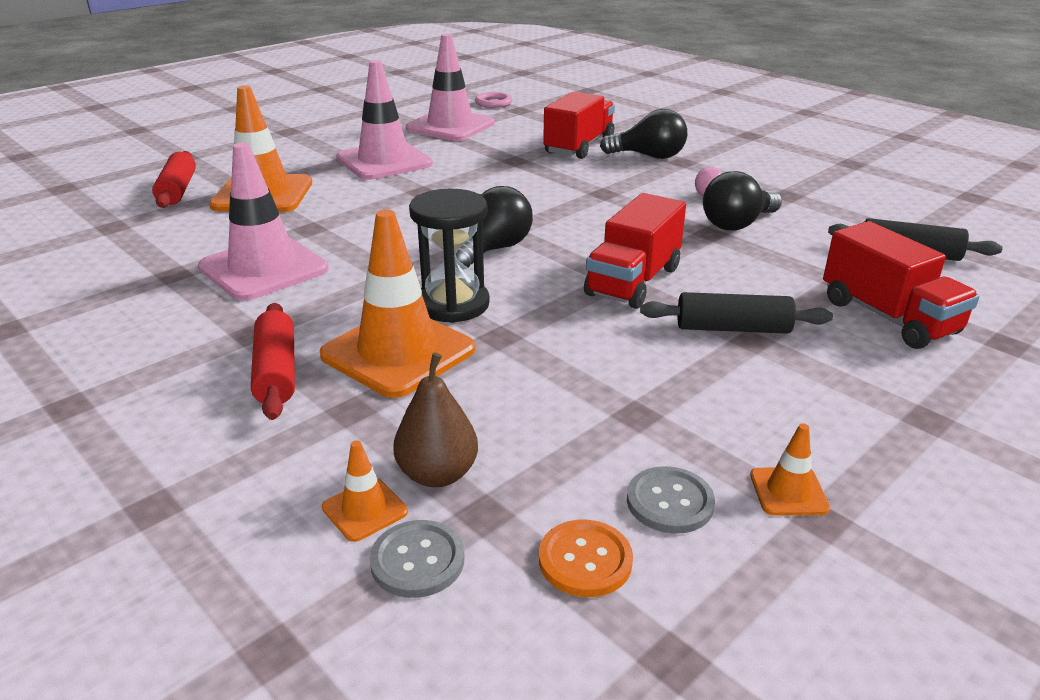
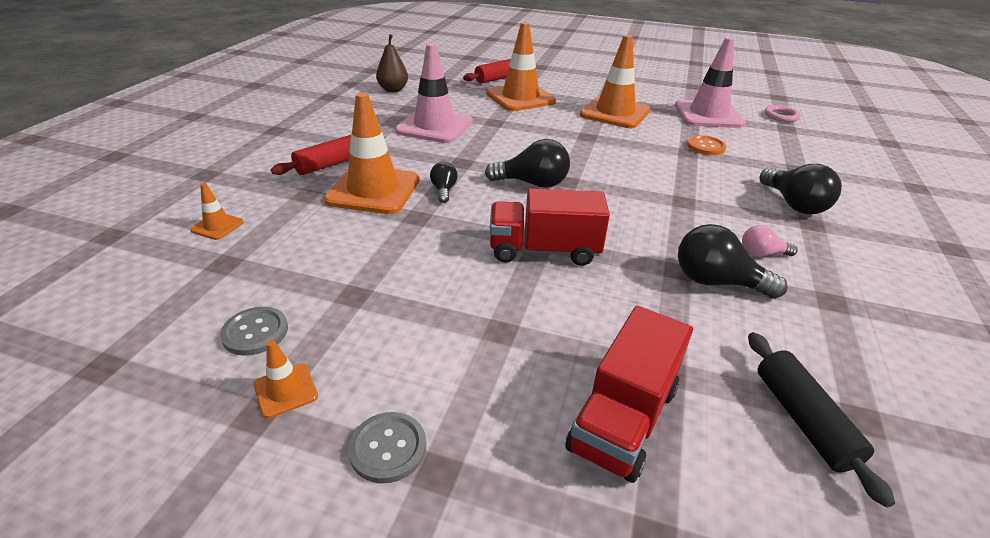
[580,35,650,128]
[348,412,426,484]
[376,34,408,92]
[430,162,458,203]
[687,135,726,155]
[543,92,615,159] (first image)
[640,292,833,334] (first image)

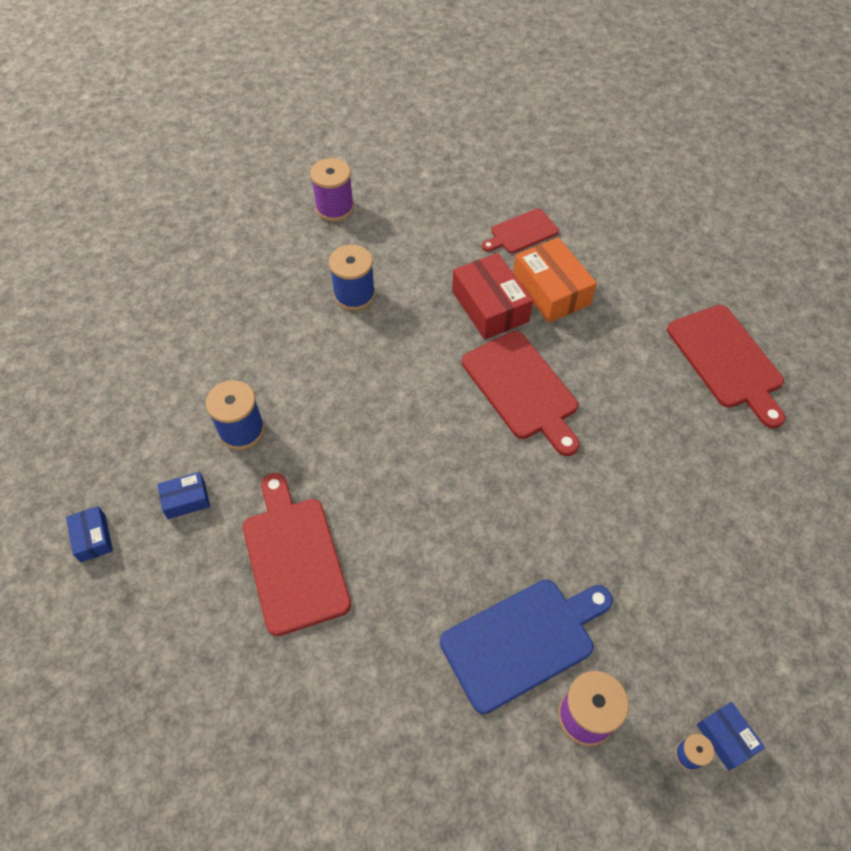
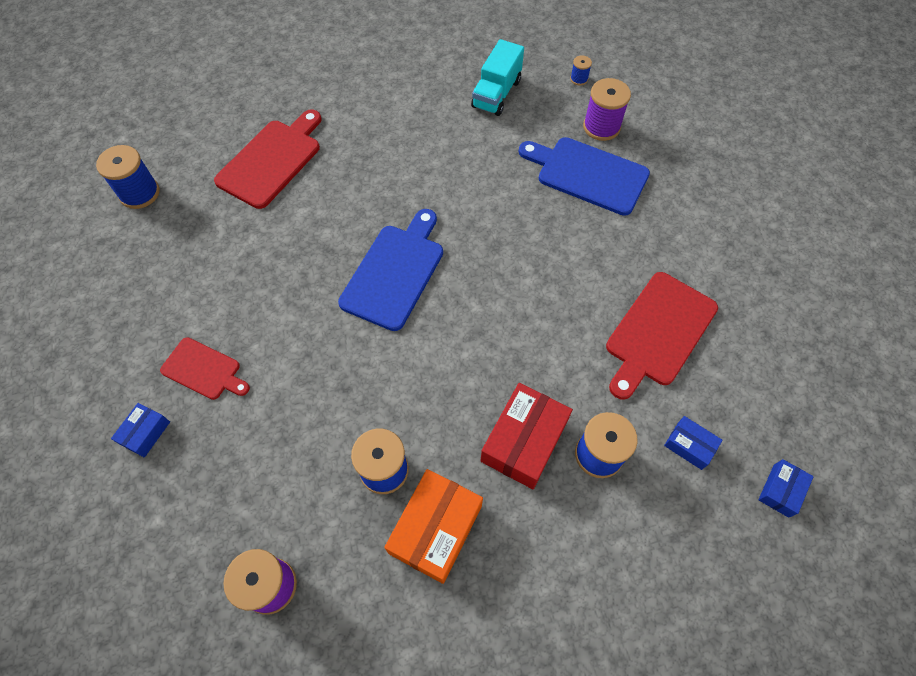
[480,383,573,489]
[338,209,443,331]
[384,469,483,584]
[111,403,170,458]
[96,145,160,209]
[471,39,524,116]

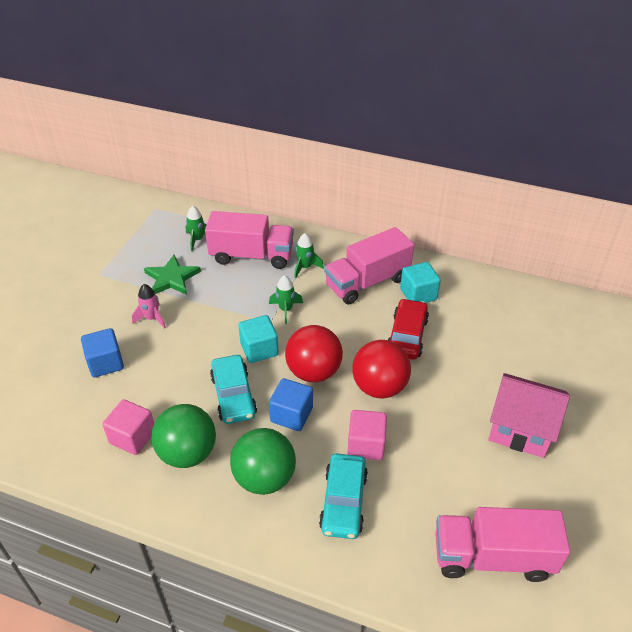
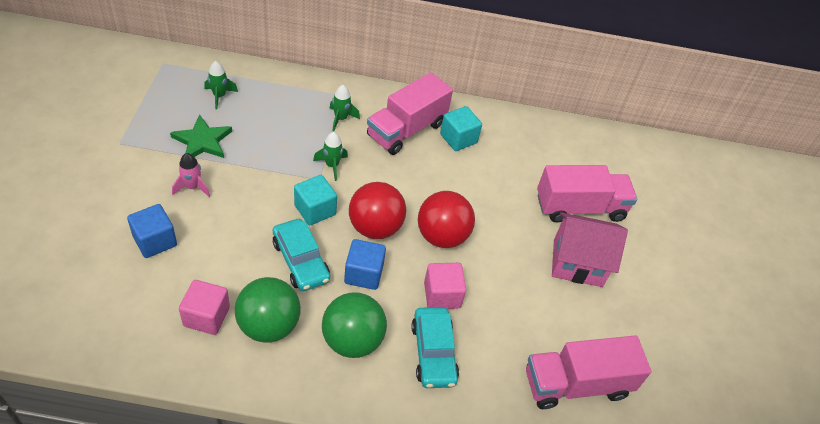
[537,165,637,222]
[388,298,429,360] (first image)

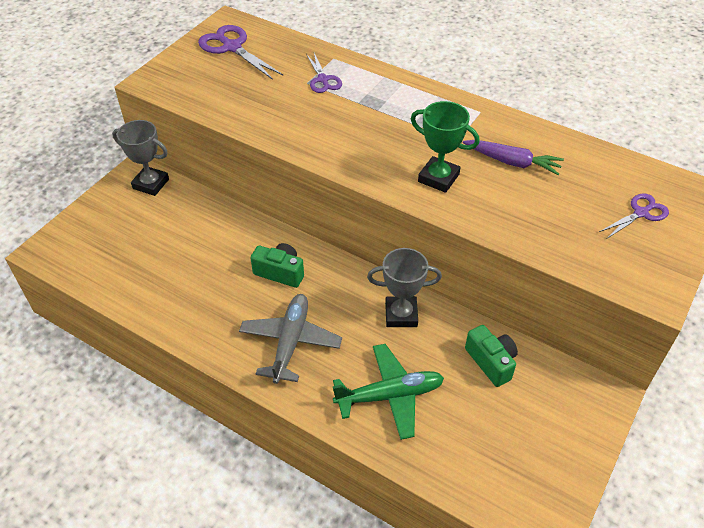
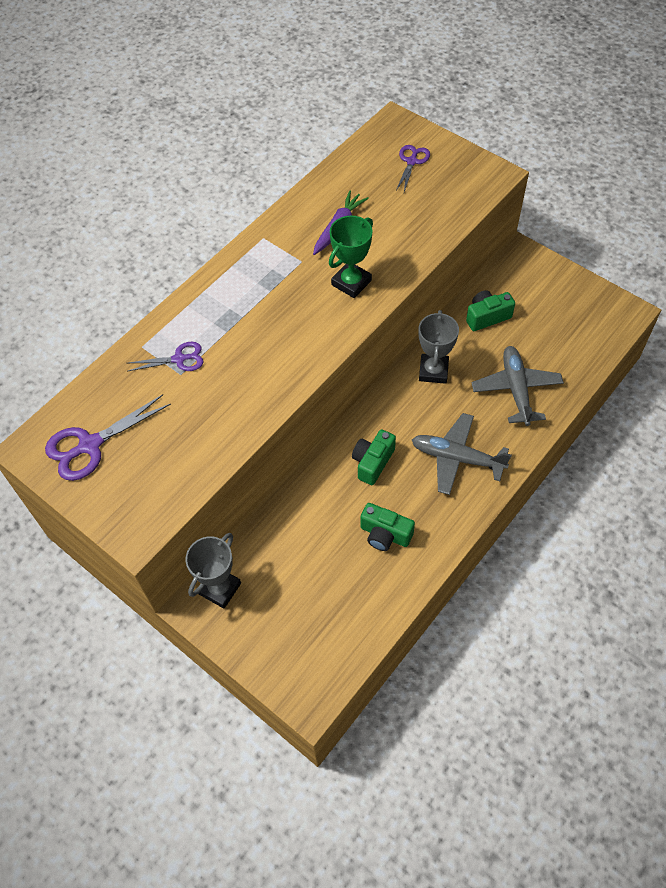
[472,346,564,426]
[396,145,430,192]
[361,503,415,551]

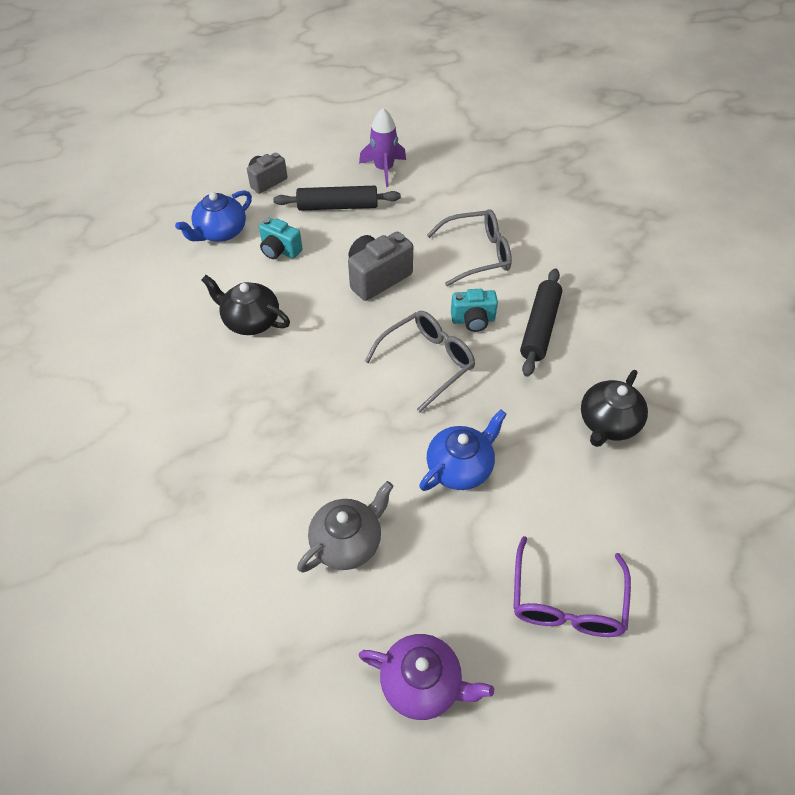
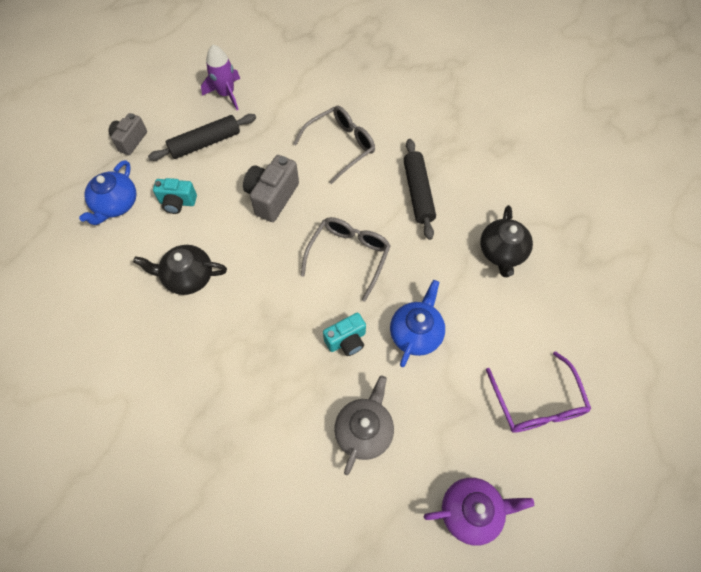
[323,313,366,356]

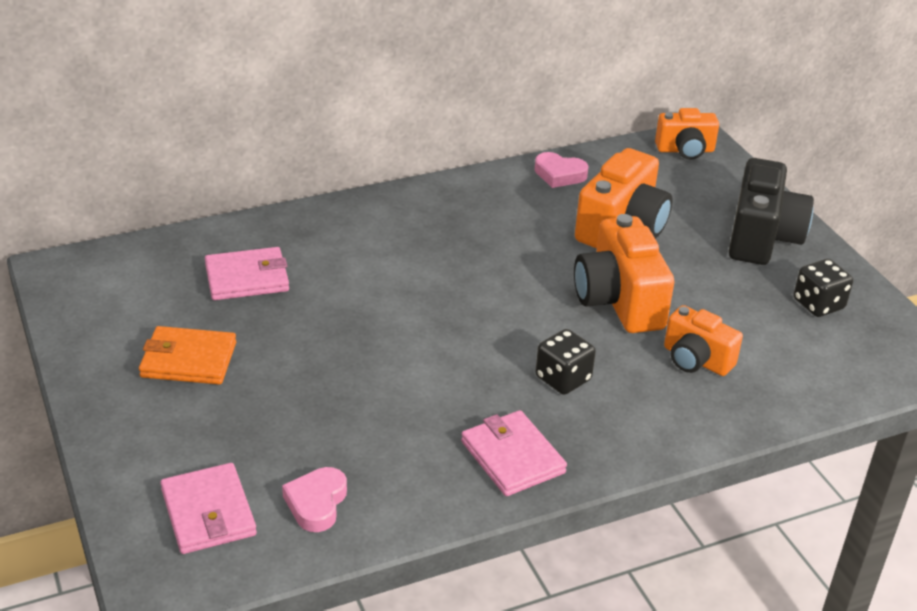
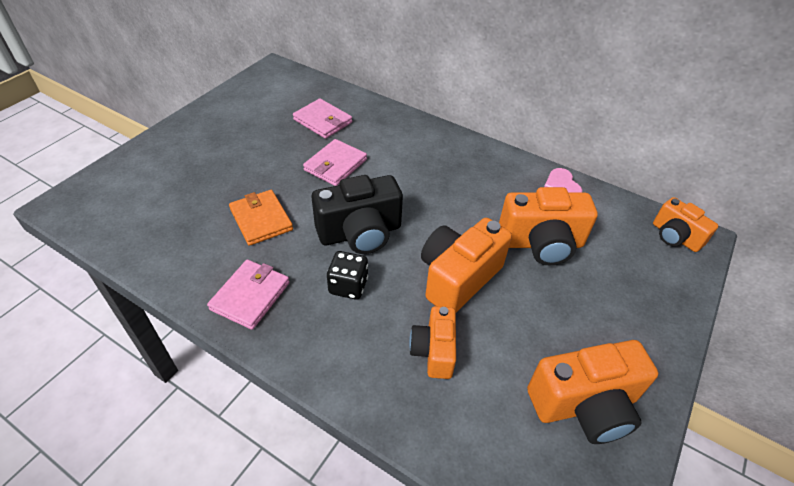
[229,190,293,246]
[303,139,367,186]
[282,467,347,532] (first image)
[311,175,403,254]
[527,340,658,444]

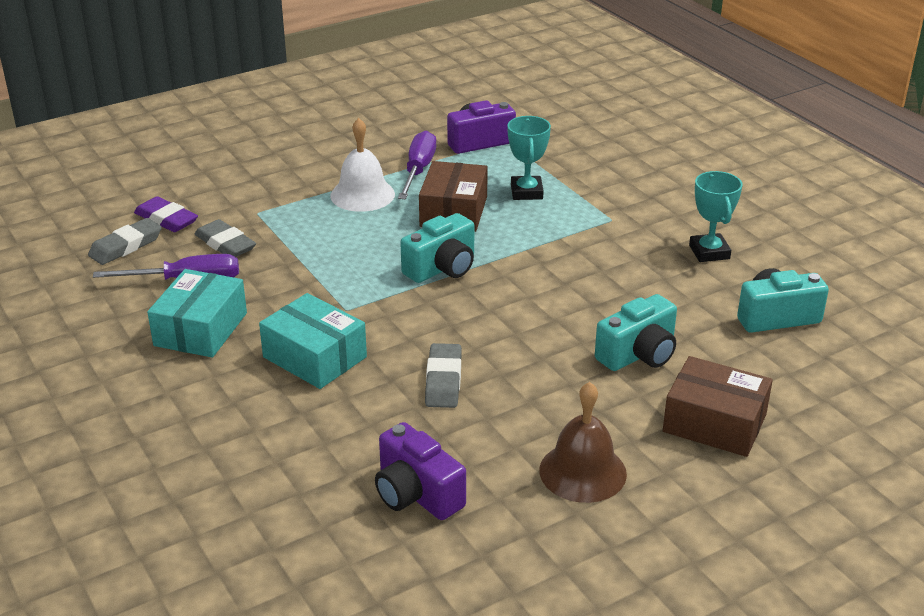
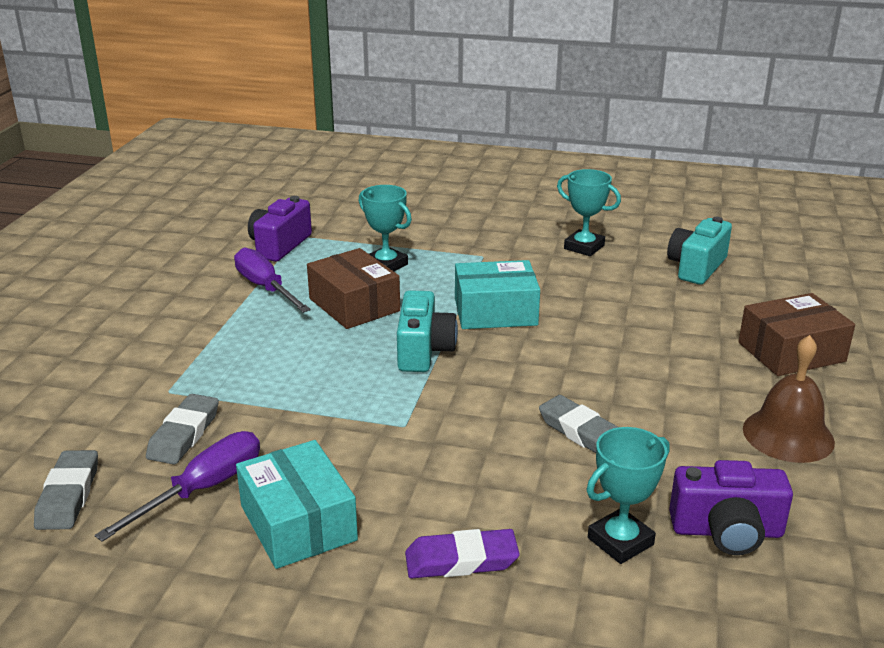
[405,529,520,578]
[146,394,219,465]
[455,260,540,329]
[330,118,395,212] (first image)
[595,294,677,371] (first image)
[586,427,670,564]

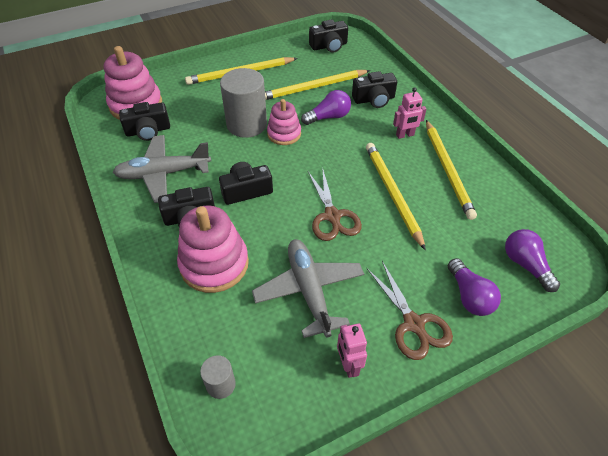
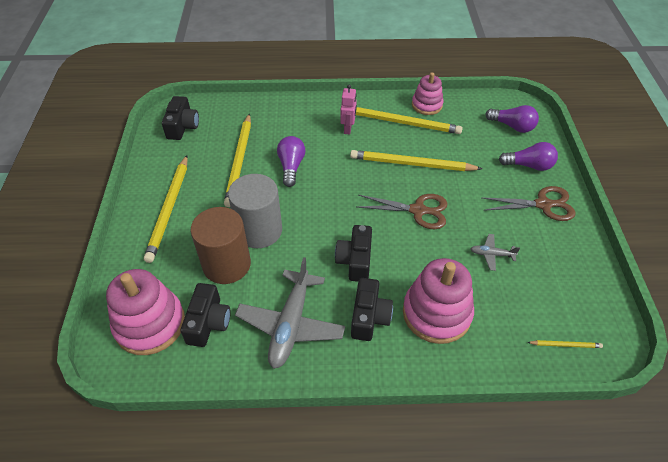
[527,340,603,348]
[471,234,520,271]
[412,72,444,115]
[337,324,367,378] (first image)
[352,71,397,108] (first image)
[486,105,539,133]
[190,207,251,284]

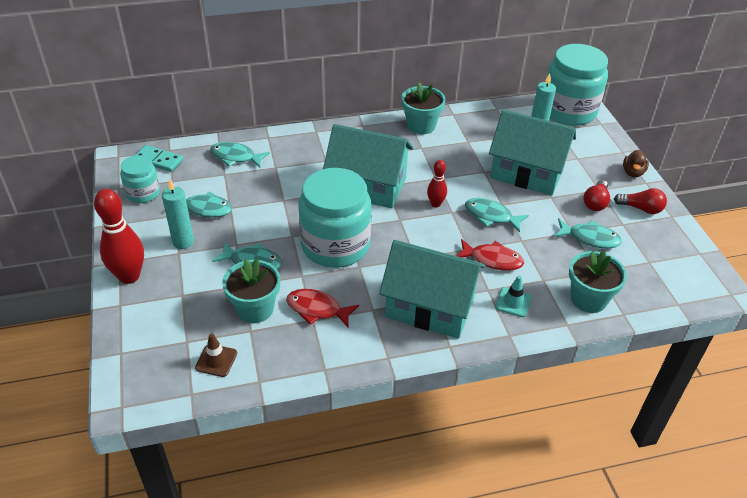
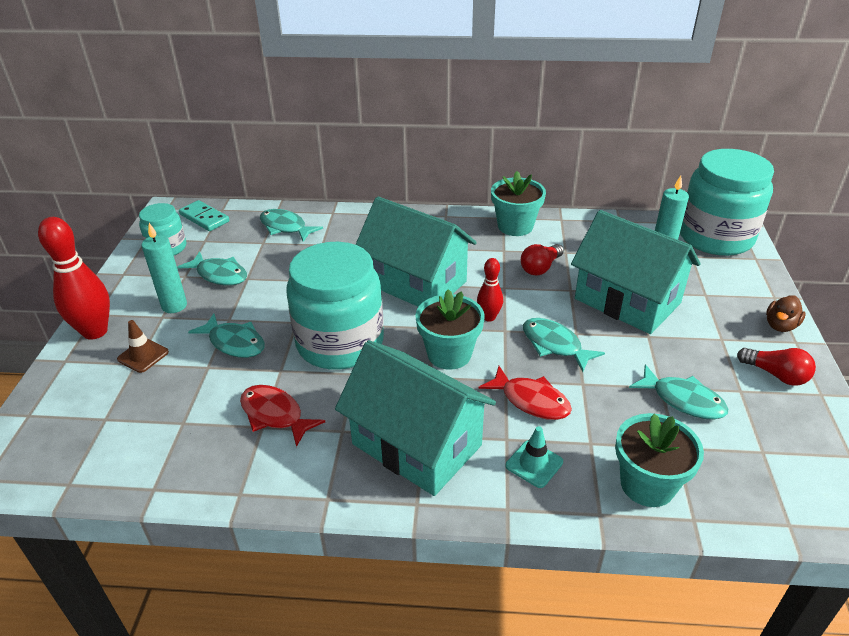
[117,320,169,373]
[415,289,485,370]
[521,244,564,276]

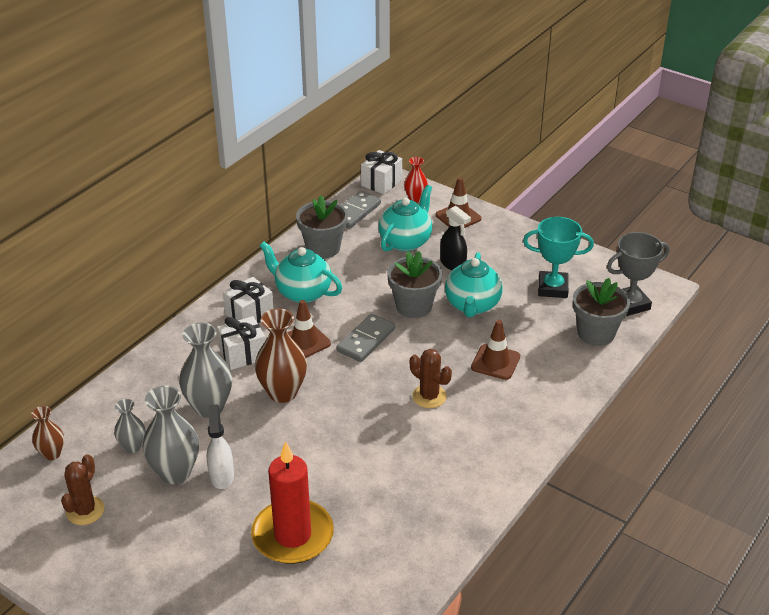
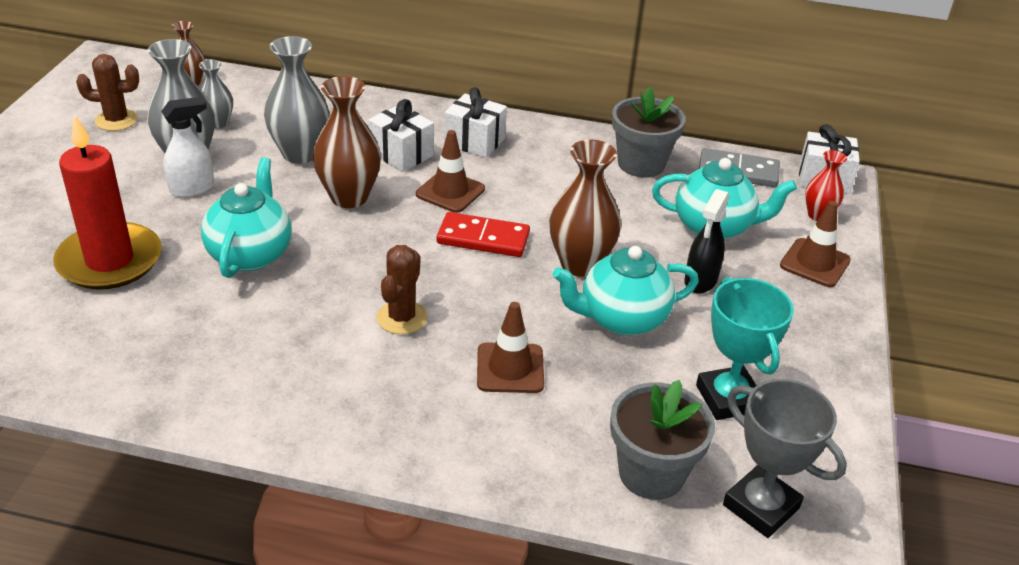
[201,157,292,278]
[437,212,530,257]
[549,140,621,277]

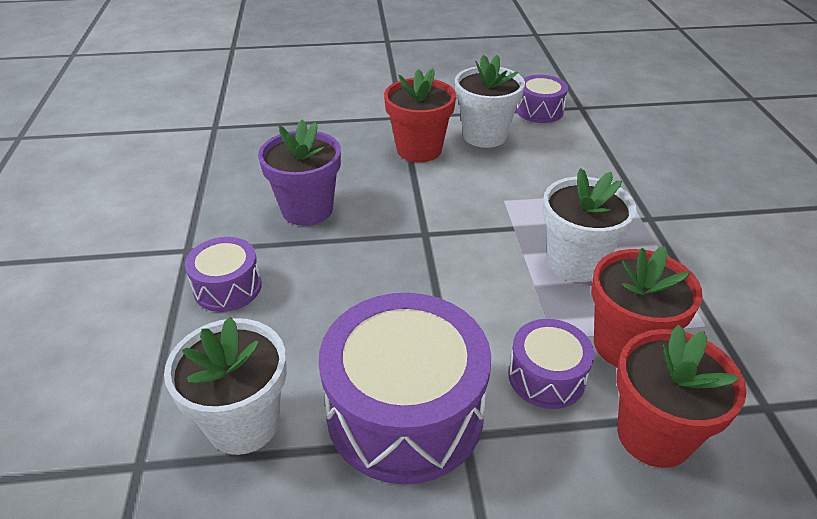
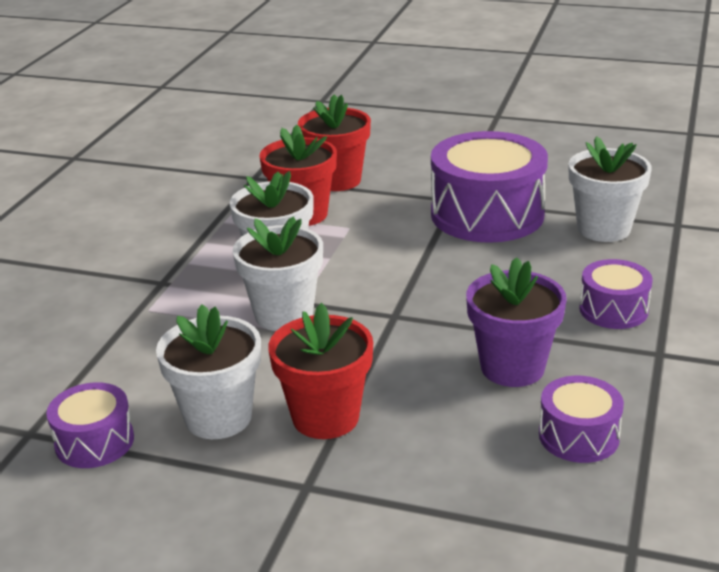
[539,376,624,463]
[232,216,323,331]

